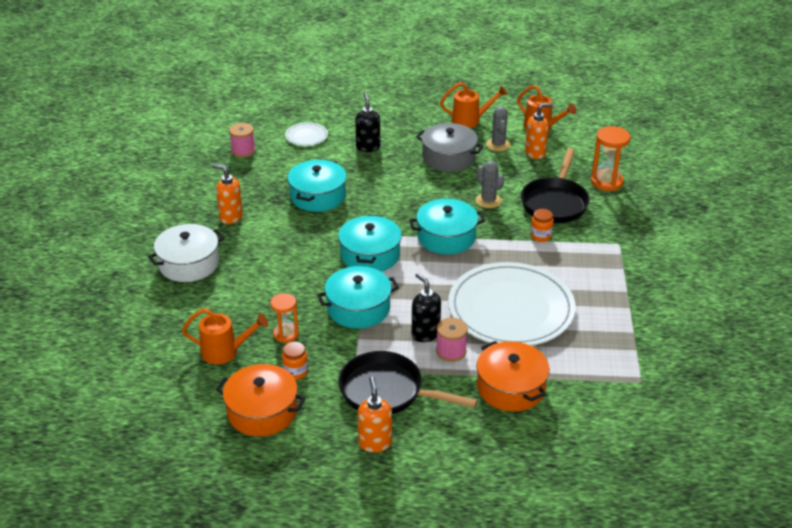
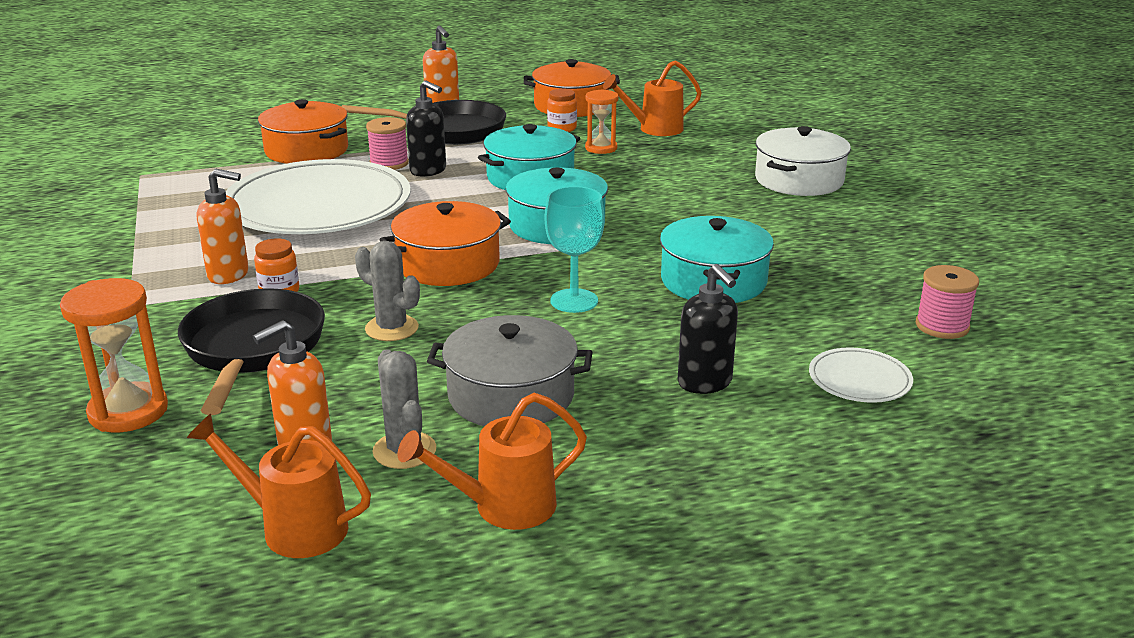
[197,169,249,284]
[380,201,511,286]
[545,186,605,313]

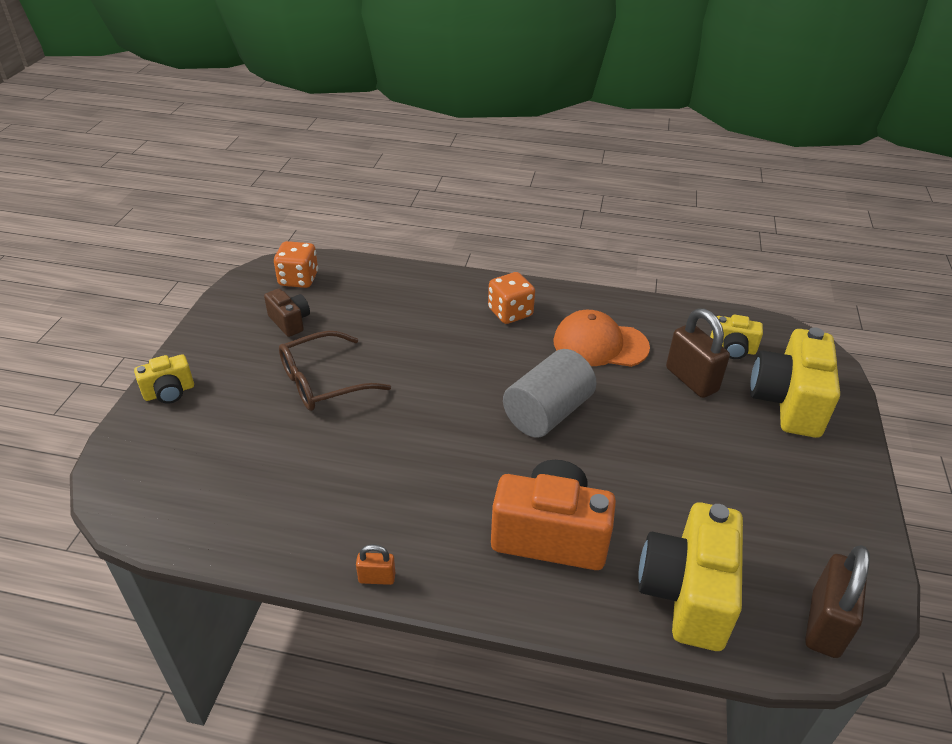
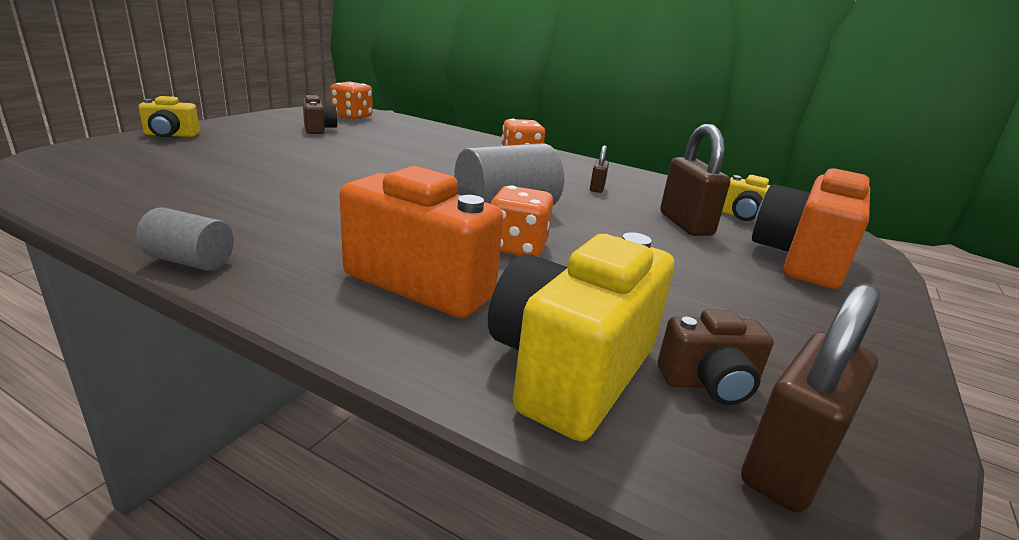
[279,331,391,411] (first image)
[136,207,234,271]
[590,146,609,193]
[752,168,870,289]
[490,185,553,257]
[658,309,774,405]

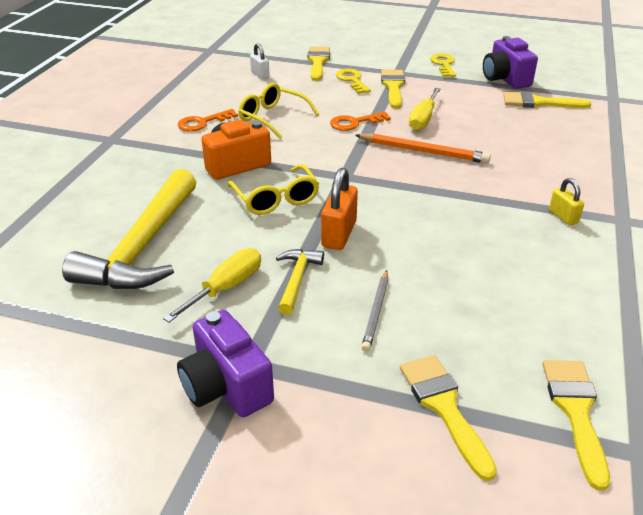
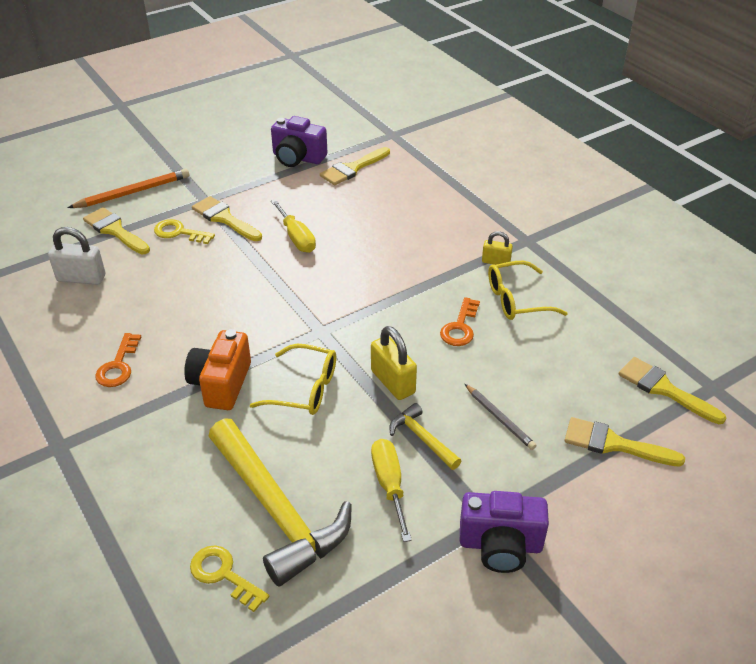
[488,261,568,320]
[48,227,105,285]
[371,326,417,400]
[440,297,480,346]
[68,168,189,208]
[190,545,269,612]

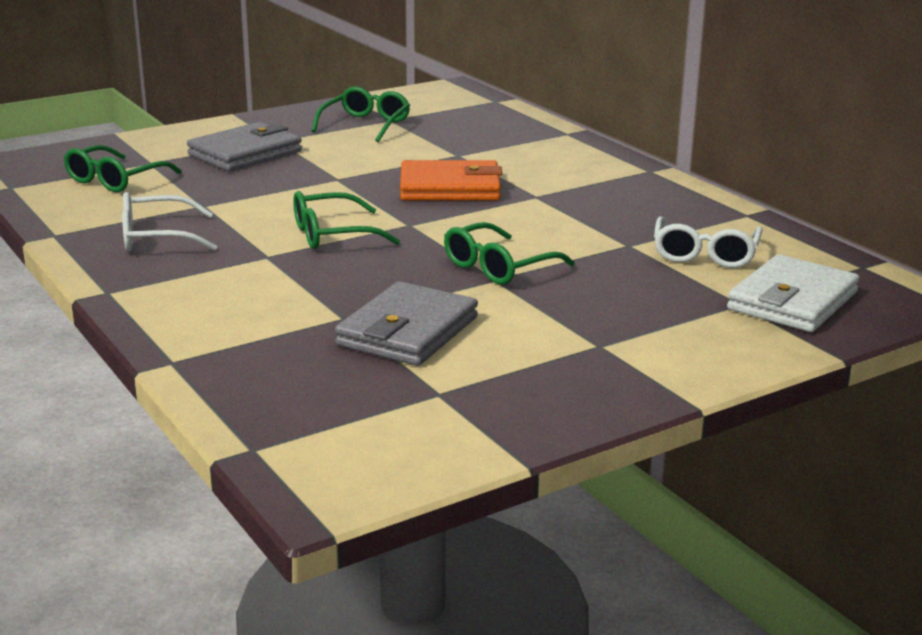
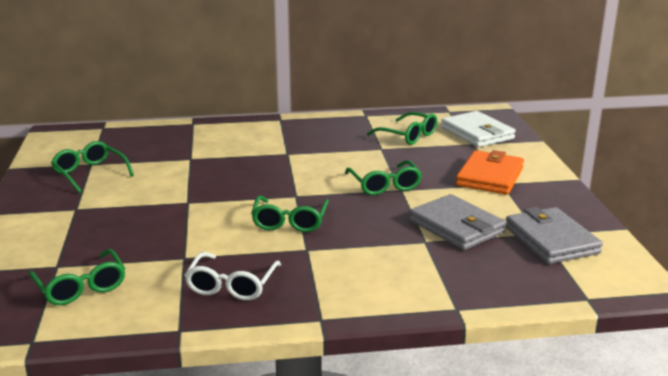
[505,207,603,264]
[456,150,524,195]
[367,112,437,145]

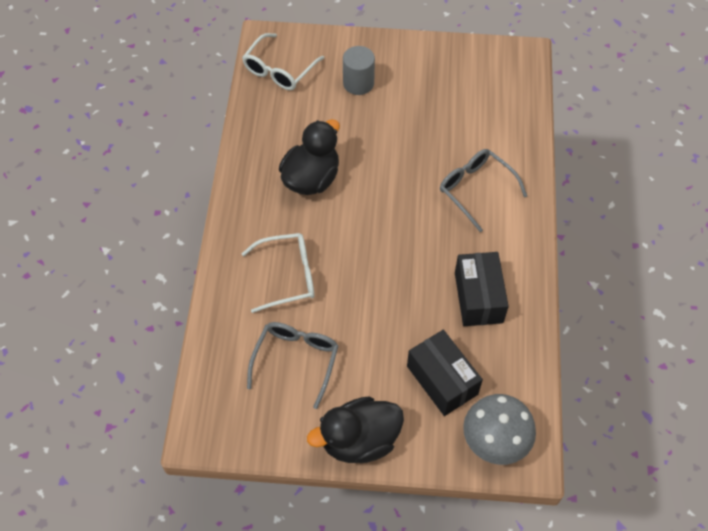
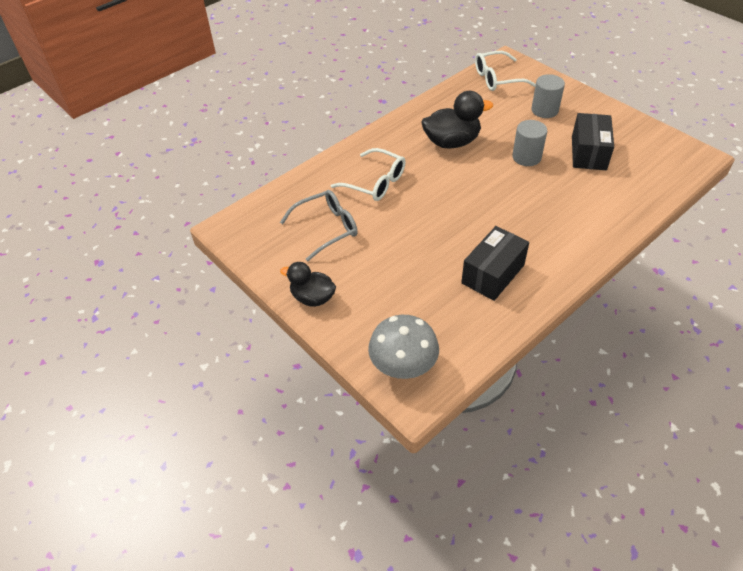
[280,262,336,307]
[572,113,614,170]
[440,149,527,232] (first image)
[512,120,547,166]

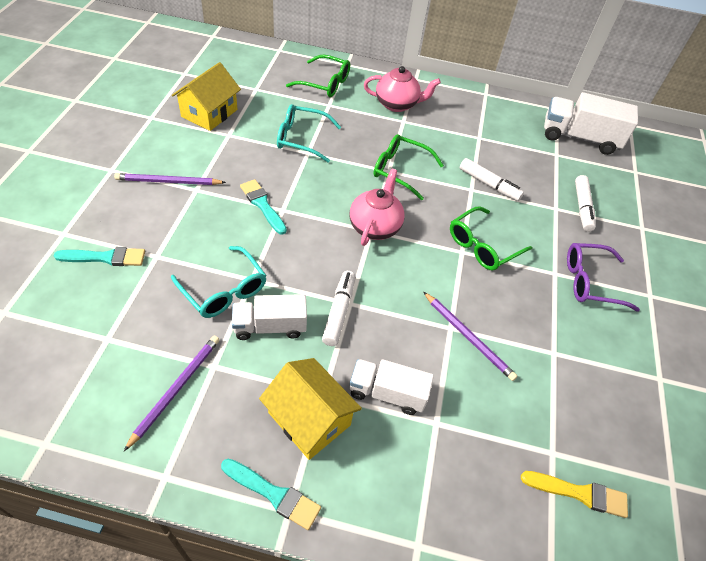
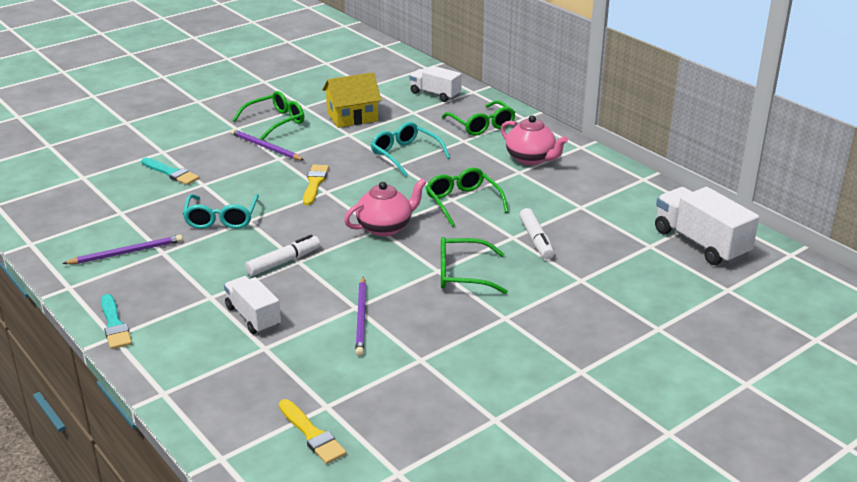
[410,66,462,102]
[303,165,329,205]
[259,358,362,460] (first image)
[567,243,640,312] (first image)
[575,175,596,232] (first image)
[232,91,304,140]

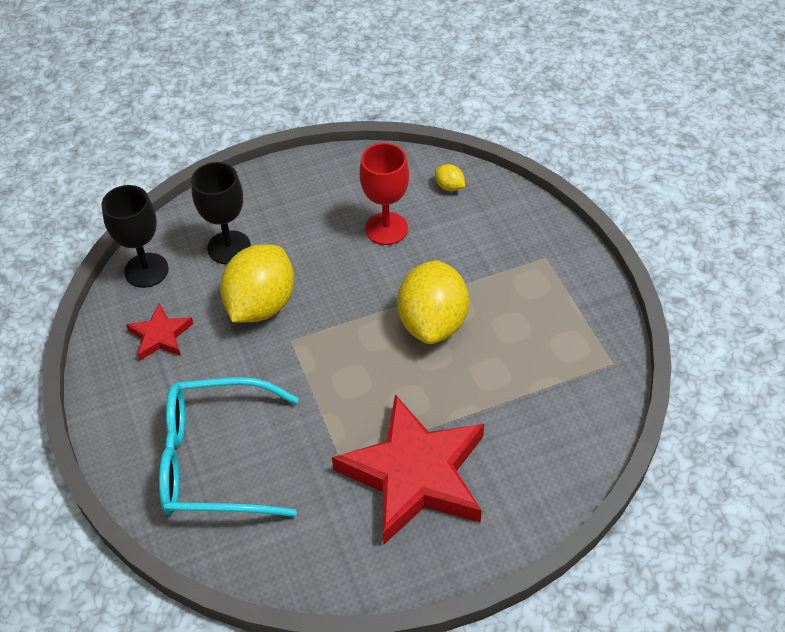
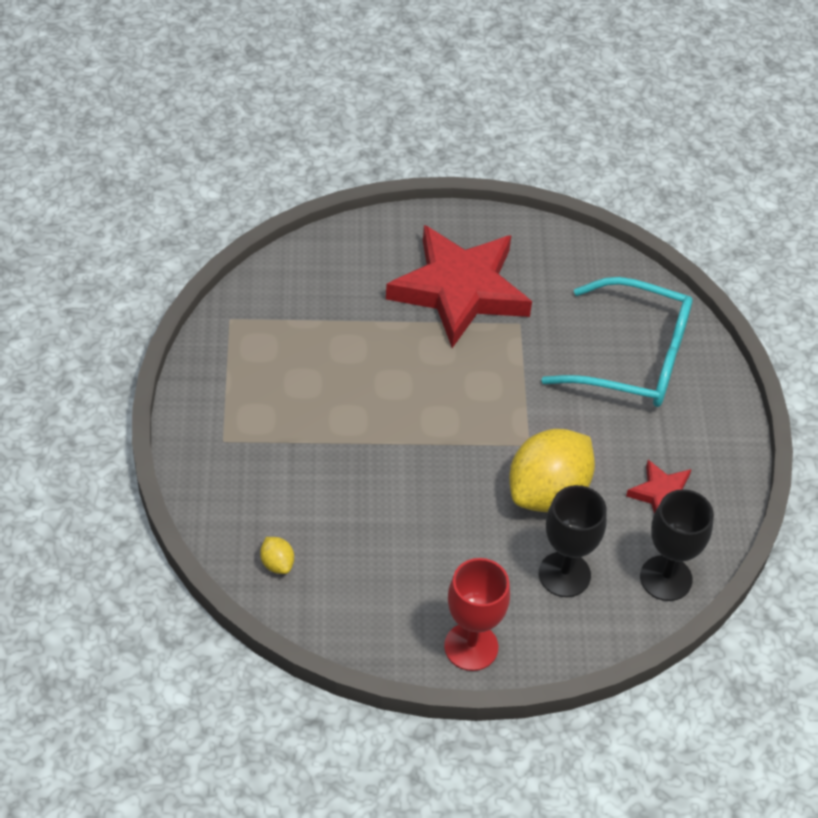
[444,558,510,671]
[397,260,469,344] (first image)

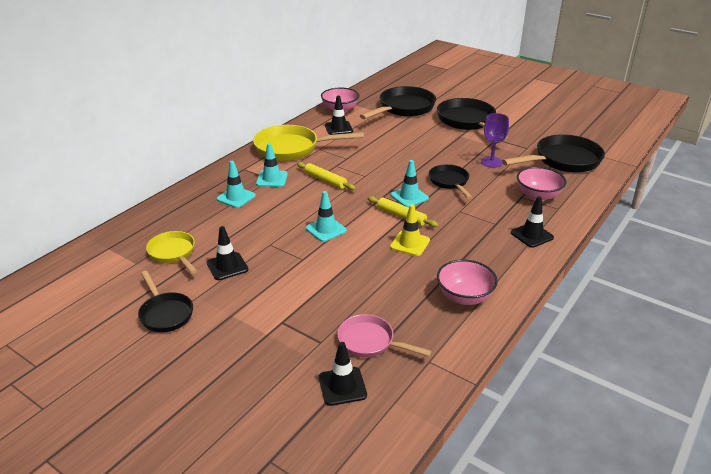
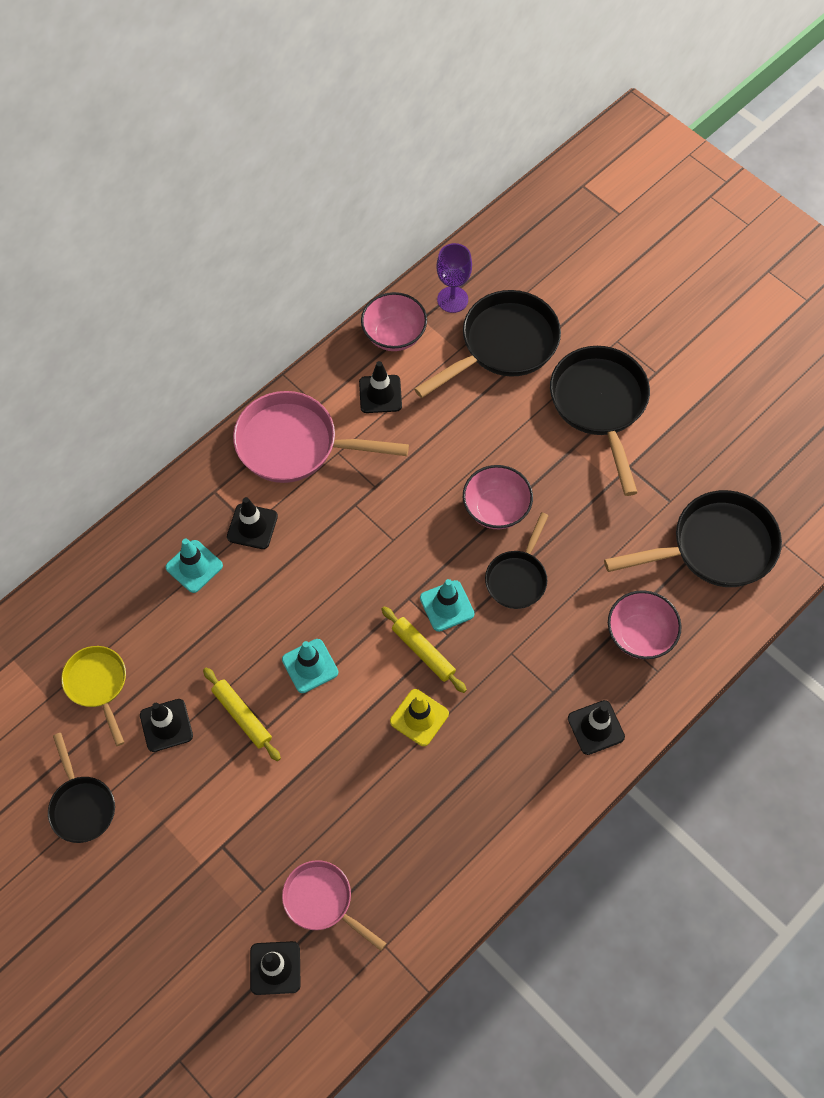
[233,391,409,483]
[227,497,278,549]
[203,667,281,761]
[485,513,549,609]
[463,465,533,529]
[436,243,472,313]

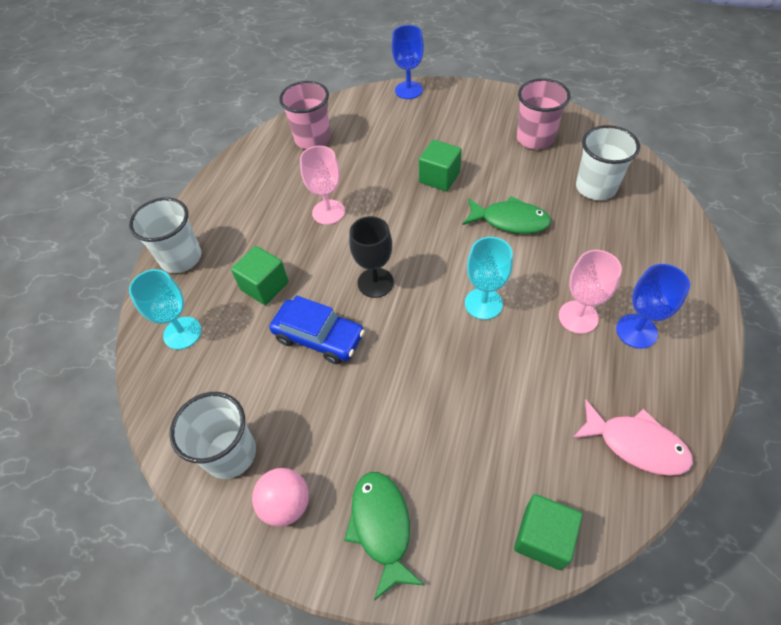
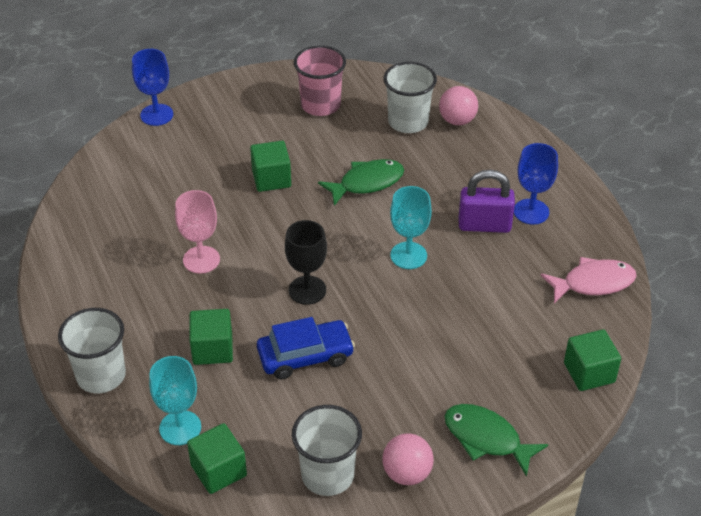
[279,81,331,149] (first image)
[459,169,515,233]
[187,423,247,494]
[439,86,478,125]

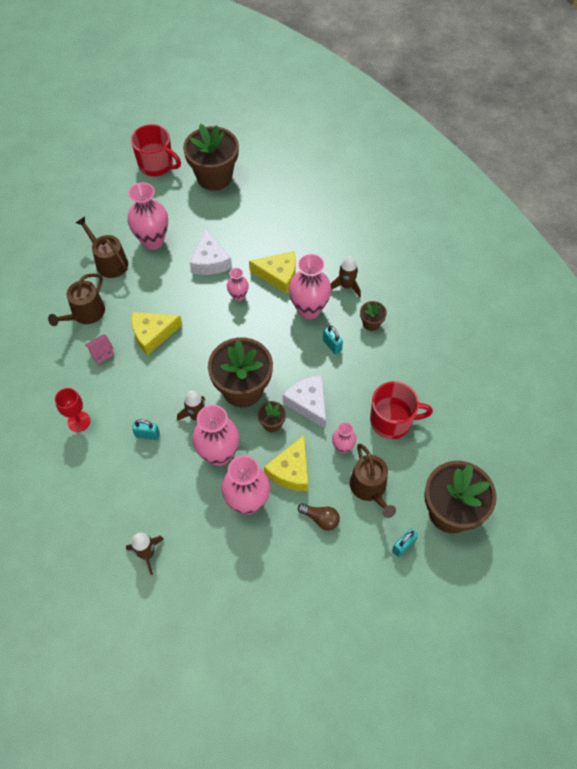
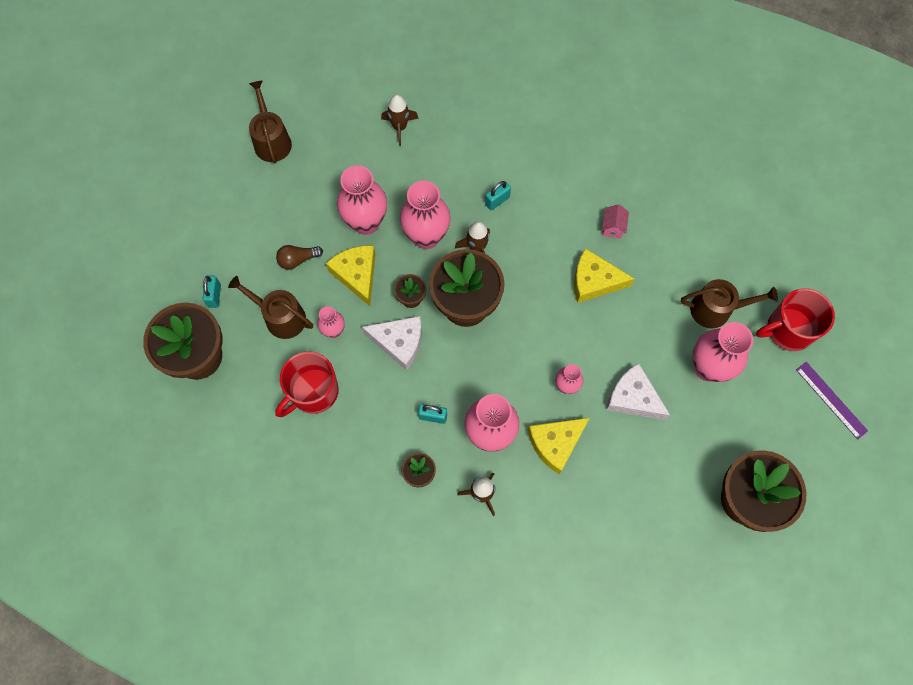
[249,81,292,163]
[55,388,90,432] (first image)
[756,288,835,351]
[574,248,635,303]
[796,362,868,440]

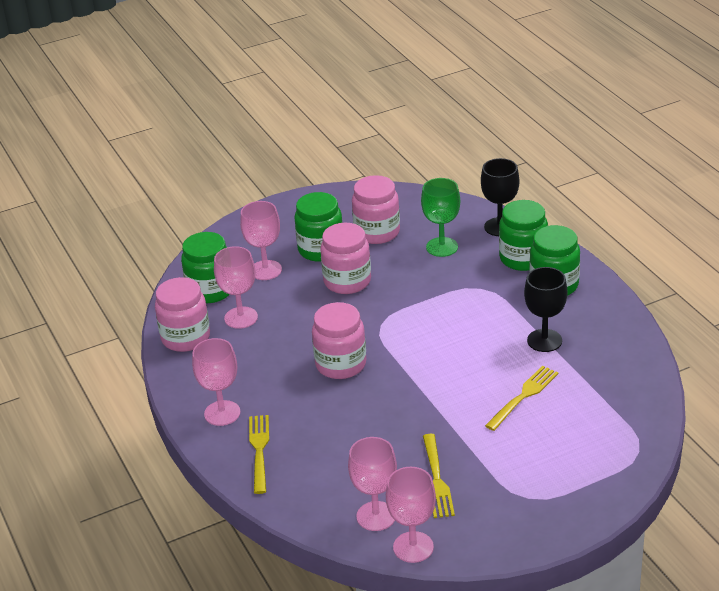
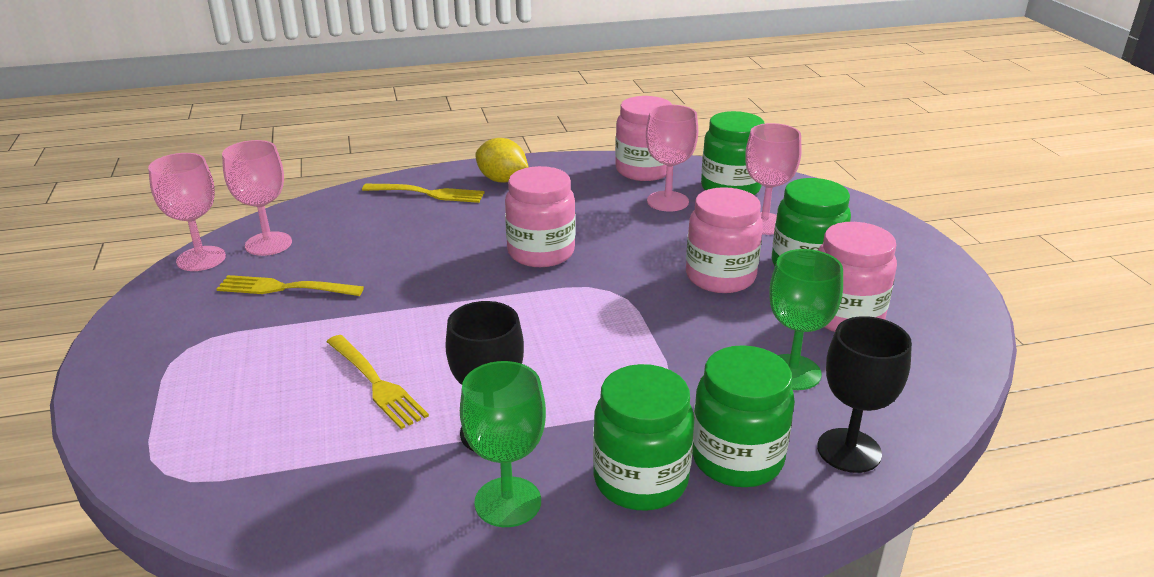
[475,138,528,182]
[460,361,546,527]

